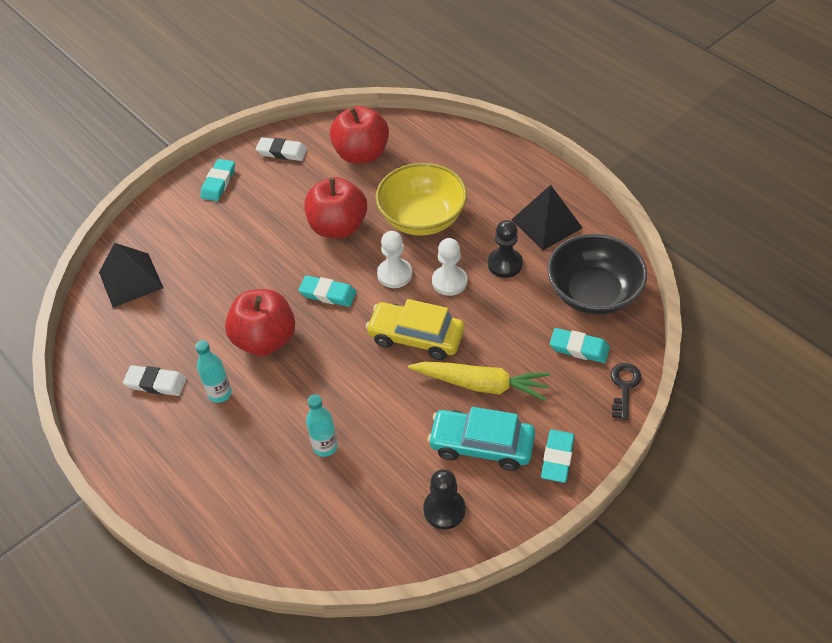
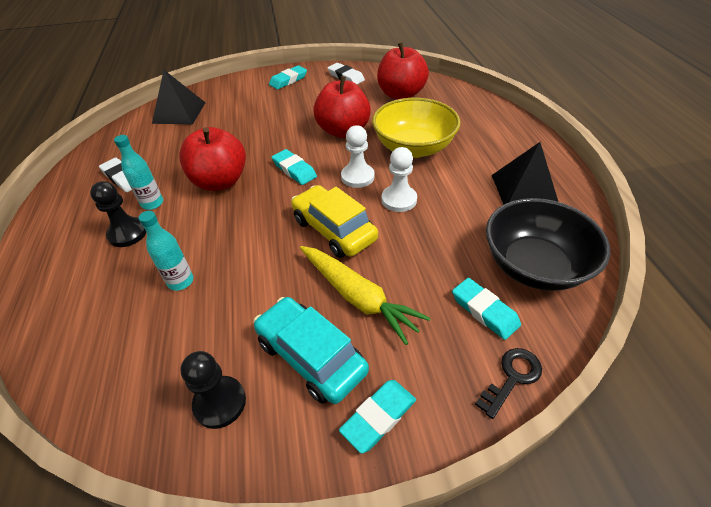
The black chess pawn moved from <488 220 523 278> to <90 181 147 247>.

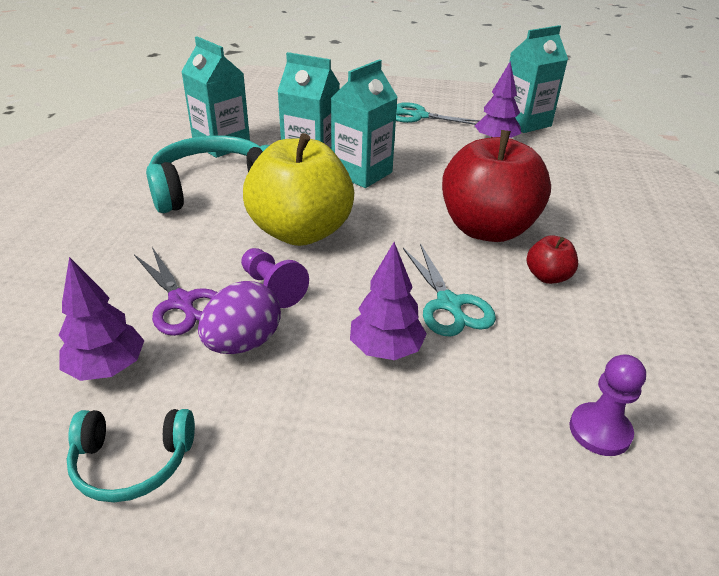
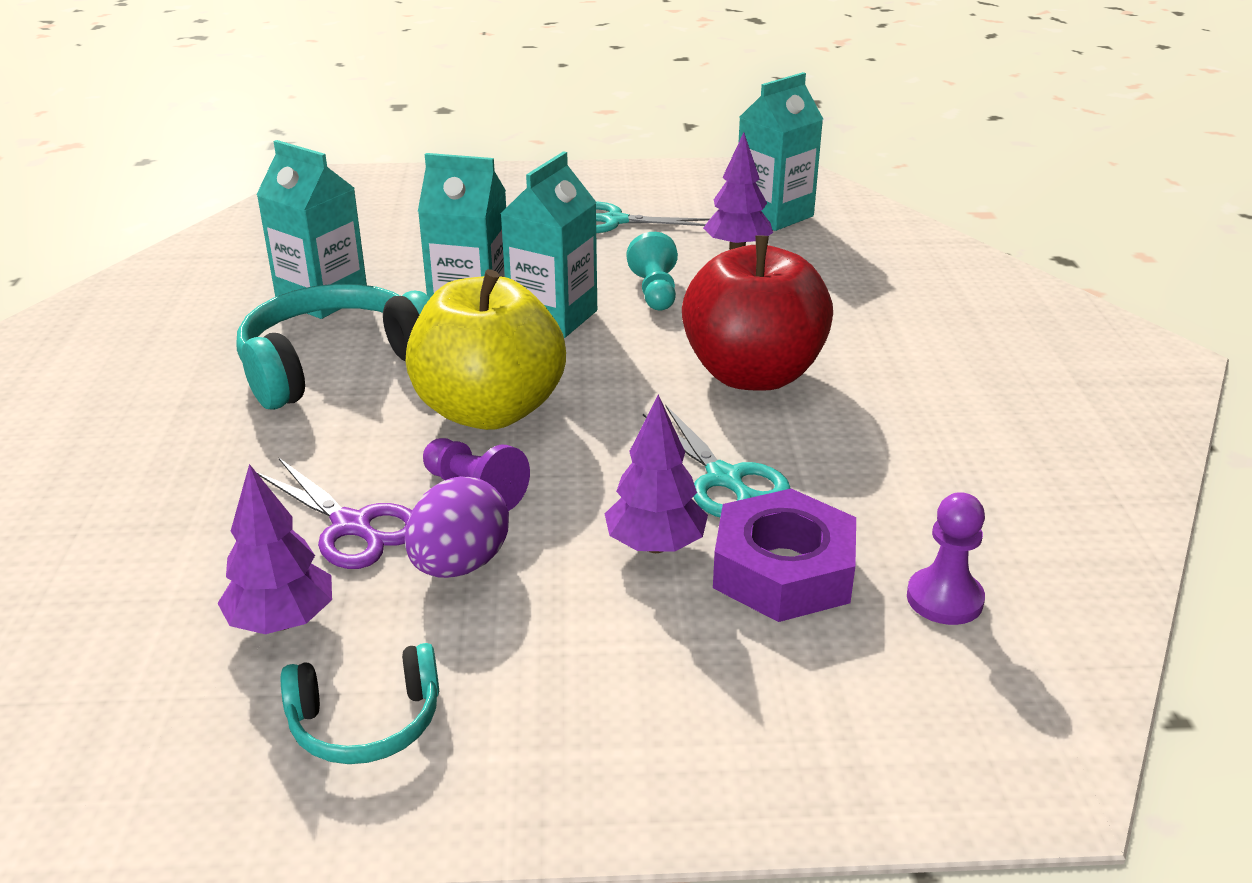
The scarlet toy apple at <527 235 578 284> disappeared. The turquoise chess pawn at <627 232 678 310> appeared. The royal purple nut at <713 489 856 622> appeared.

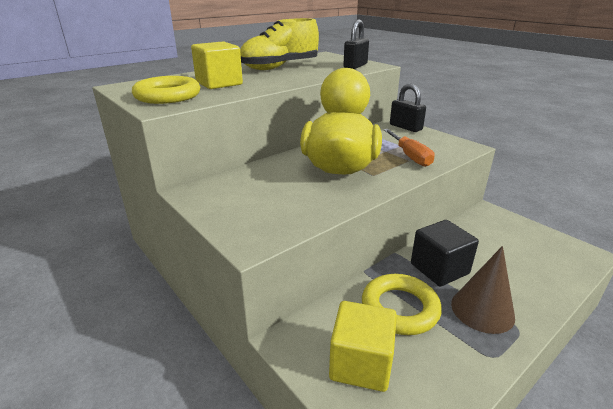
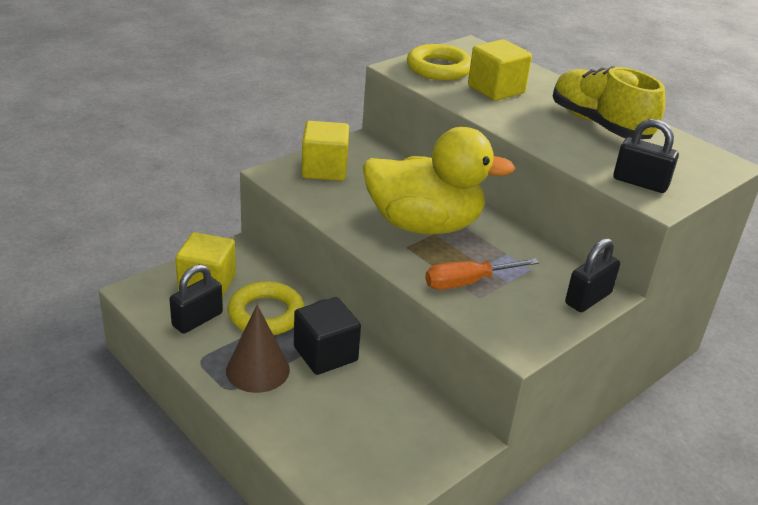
The black padlock at <169 264 223 334> appeared. The golden solid cube at <301 121 349 181> appeared.

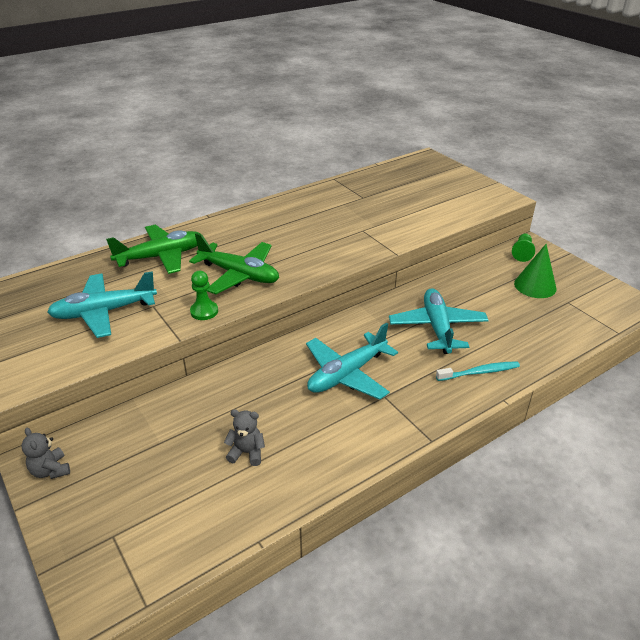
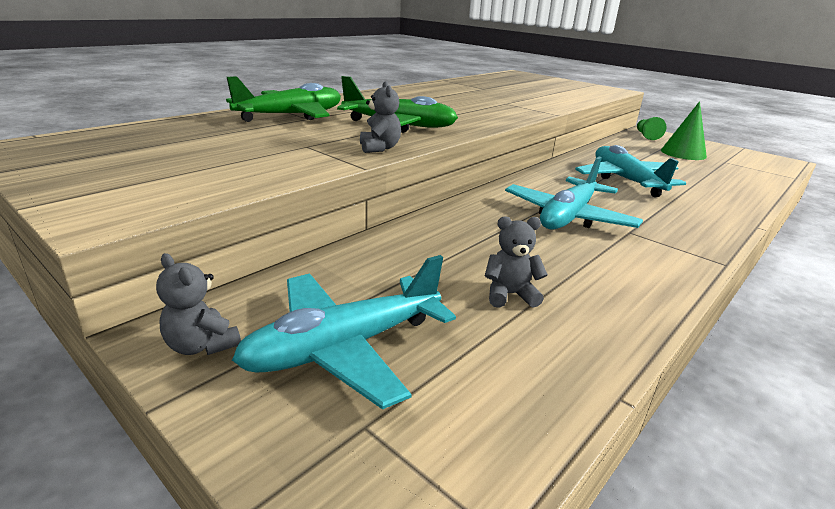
The turquoise tooth brush at <436 361 520 381> disappeared. The turquoise toy plane moved from <47 271 157 338> to <232 255 456 410>. The green chess pawn at <190 271 218 320> was replaced by the grey teddy bear at <360 81 401 153>.

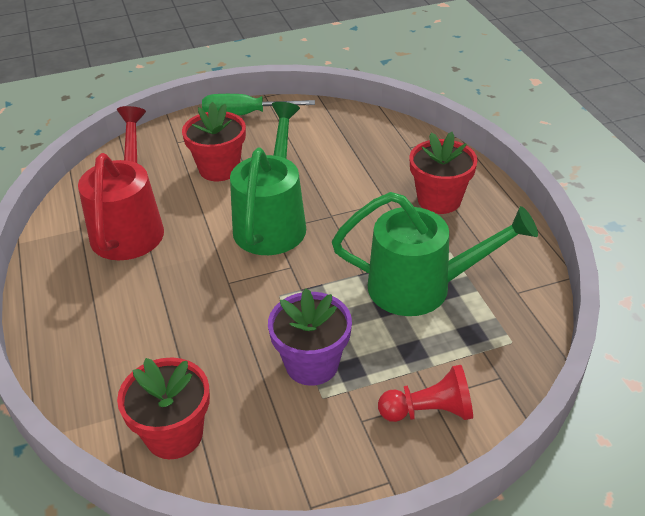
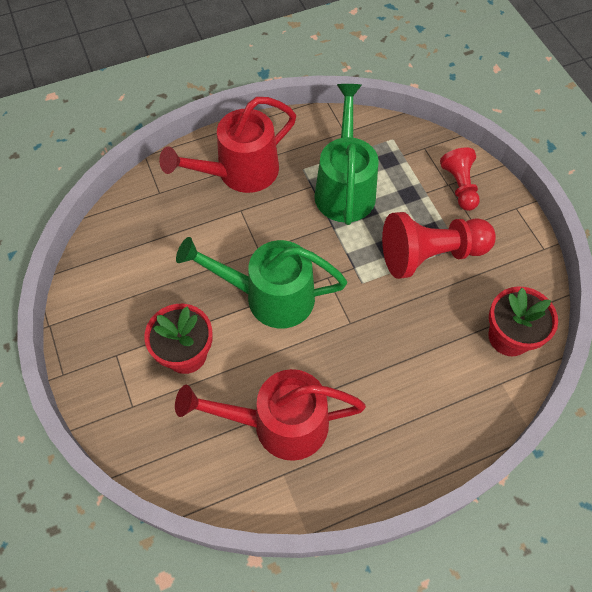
The green flat screwdriver at <202 94 315 116> disappeared. The royal purple flower pot at <268 288 352 386> was replaced by the scarlet chess pawn at <382 212 496 279>. The scarlet flower pot at <409 132 478 214> was replaced by the scarlet watering pot at <159 97 296 193>.

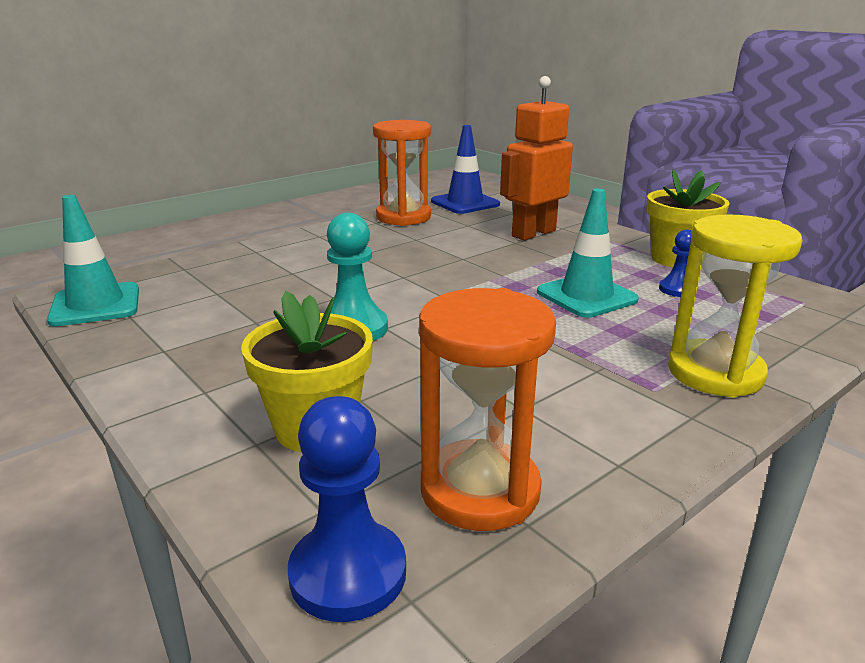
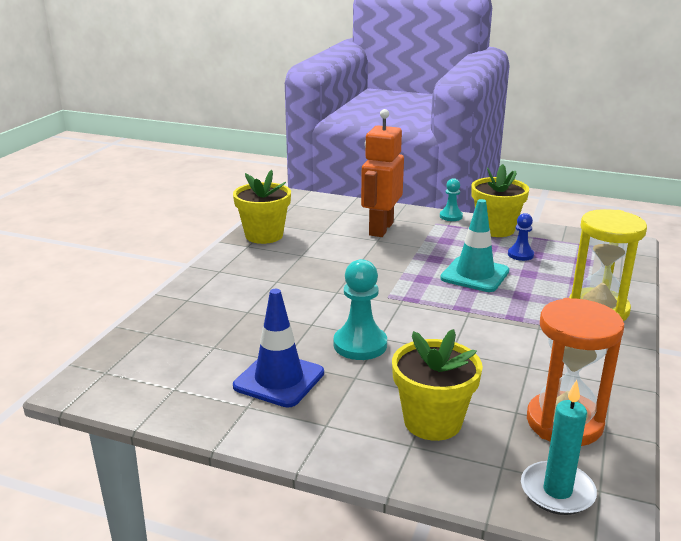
The turquoise safety cone at <47 195 139 326> disappeared. The turquoise chess pawn at <440 178 463 221> appeared. The blue safety cone moved from <431 125 500 214> to <233 289 324 408>. The blue chess pawn at <288 396 406 622> was replaced by the turquoise candle at <521 380 597 515>. The bright orange sandglass at <373 120 431 226> was replaced by the golden flower pot at <233 170 291 244>.

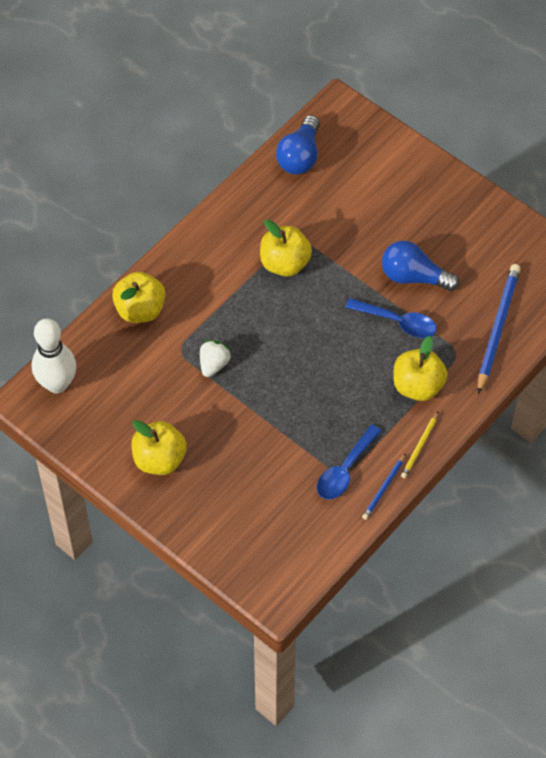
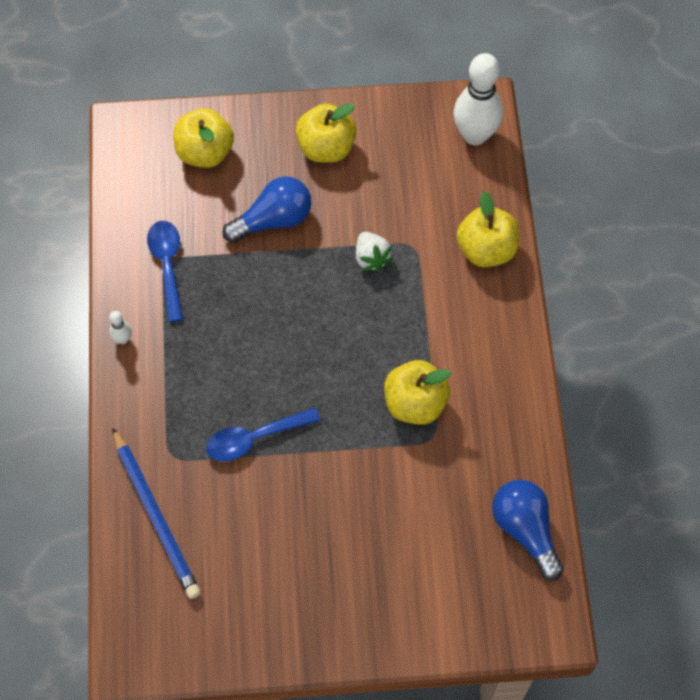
The blue pencil at <362 453 406 520> disappeared. The blue lightbulb moved from <382 241 459 291> to <223 176 311 243>. The golden toy apple moved from <394 336 447 401> to <173 108 234 168>. The golden pencil at <401 412 438 478> was replaced by the snow-white tenpin at <109 311 132 344>.

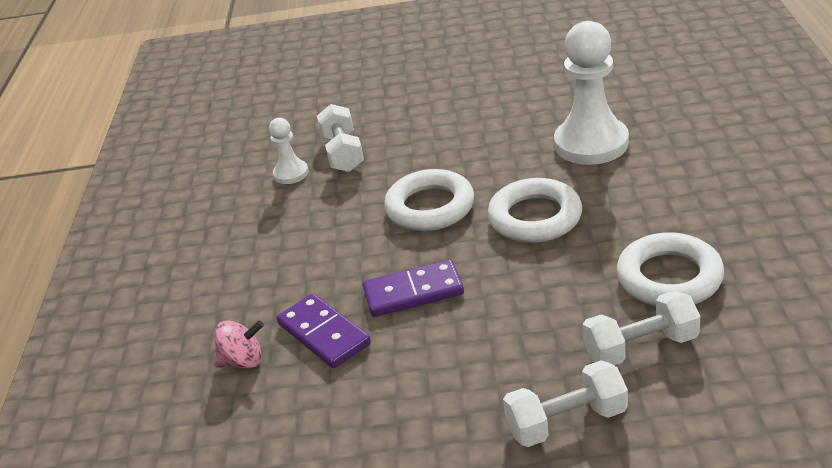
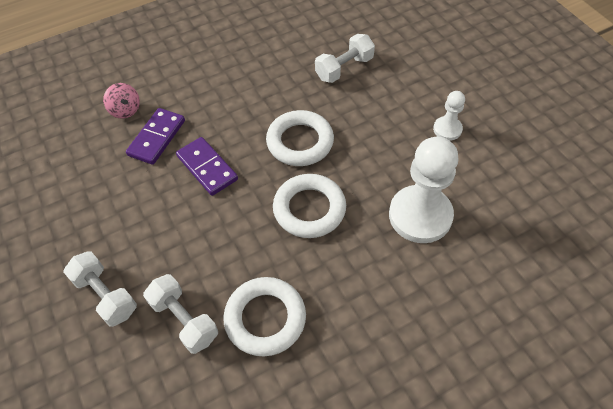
The snow-white chess pawn moved from <269 118 309 184> to <433 91 465 141>.

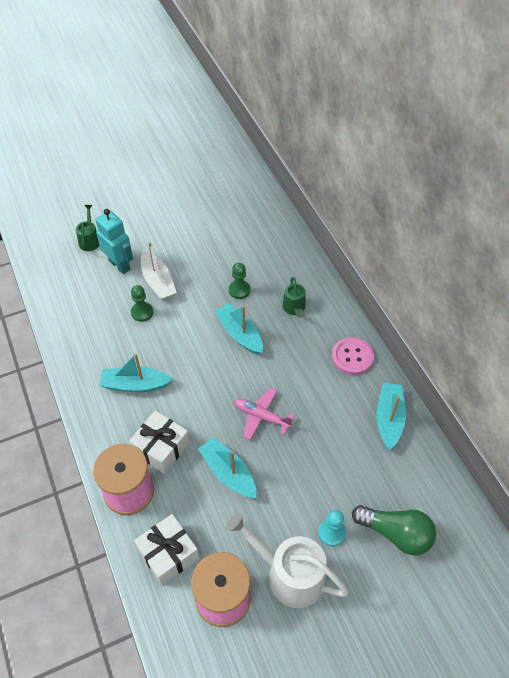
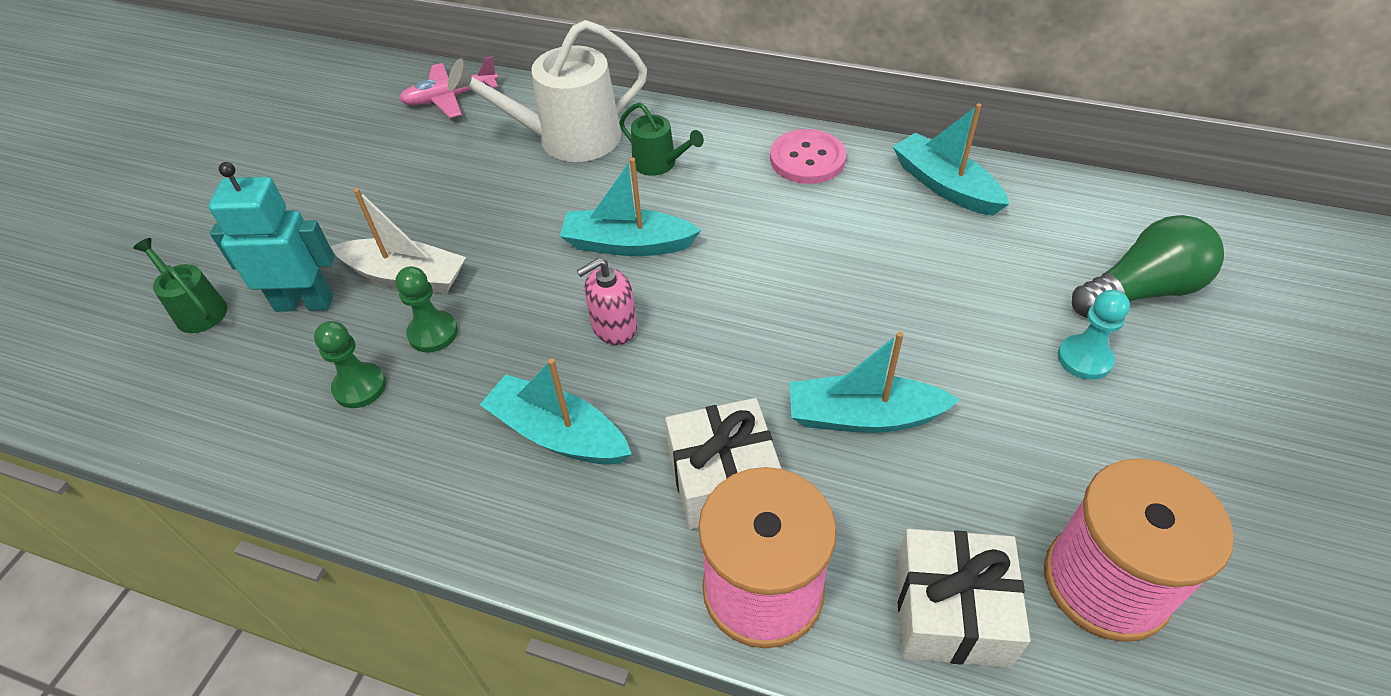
The rosy soap pump at <577 258 637 345> appeared. The snow-white watering pot moved from <226 512 349 608> to <448 20 647 162>. The green chess pawn moved from <229 263 250 299> to <314 321 386 408>. The rosy toy plane moved from <234 388 295 440> to <399 56 498 118>. The turquoise boat at <100 353 173 392> turned 75 degrees clockwise.

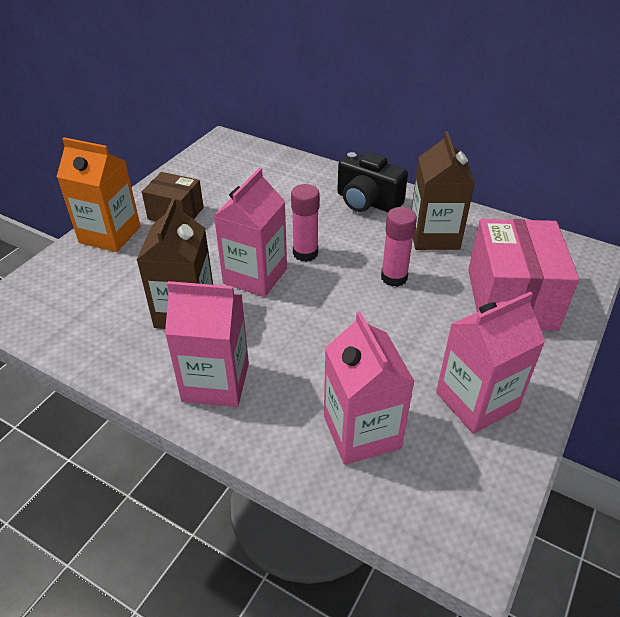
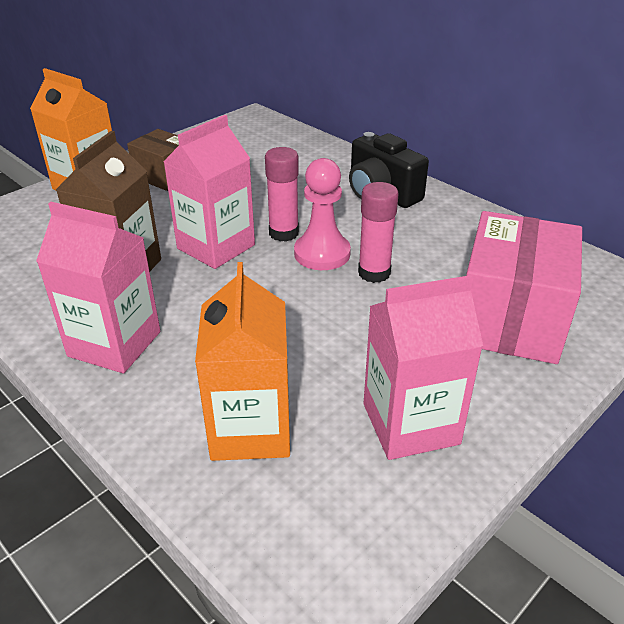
The russet milk carton at <411 131 475 250> disappeared. The rosy chess pawn at <294 158 351 270> appeared. The rosy milk carton at <324 311 415 465> became the bright orange milk carton at <195 262 290 461>.

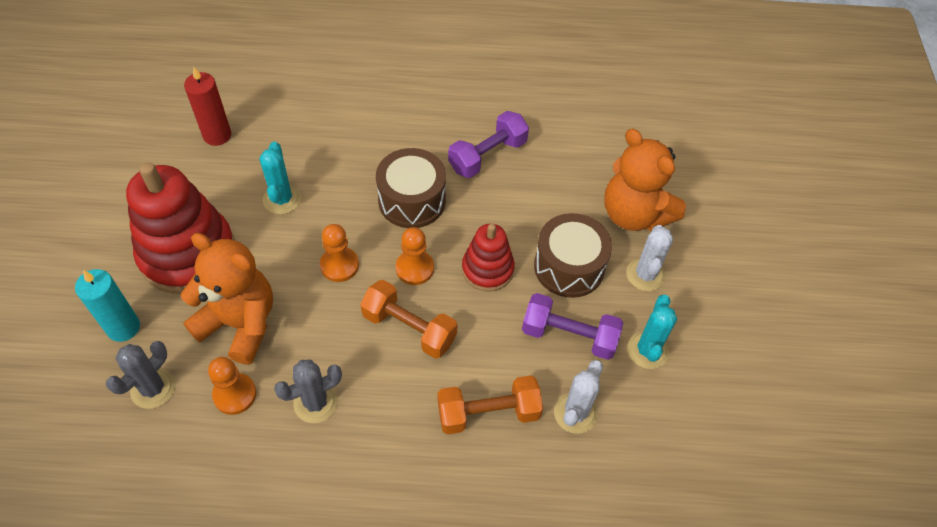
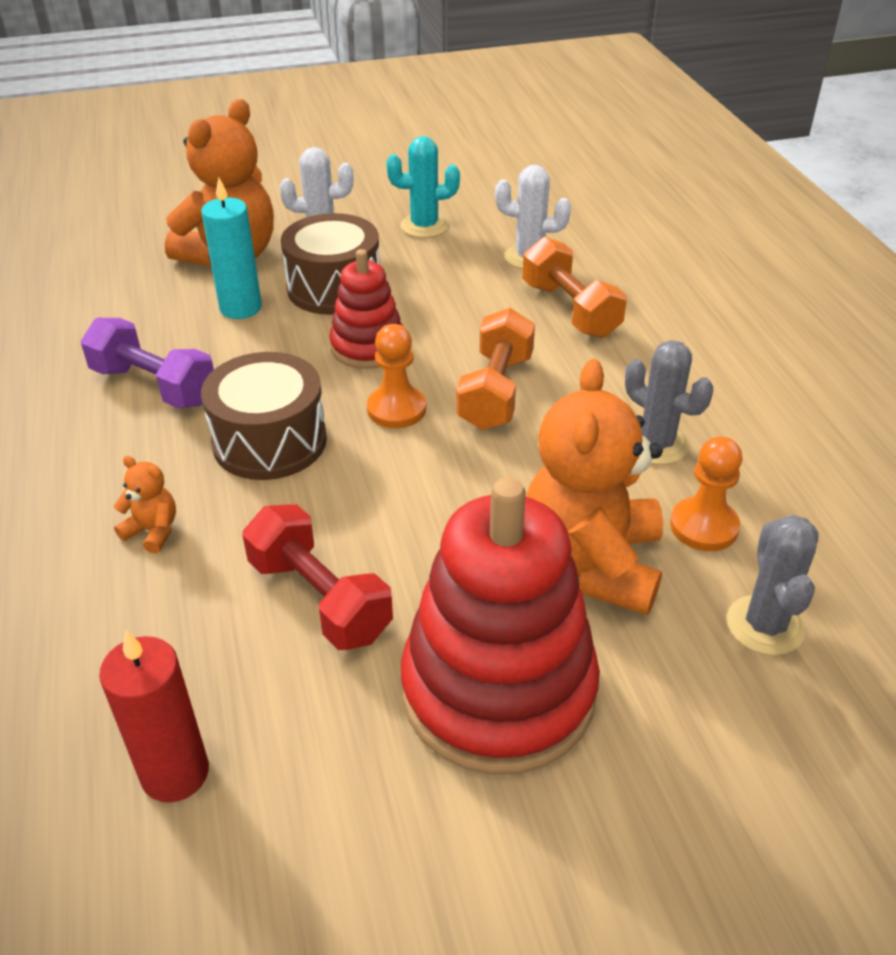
The bright orange chess pawn at <320 224 359 282> disappeared. The royal purple dumbbell at <522 293 623 360> disappeared. The bright orange teddy bear at <114 456 176 554> appeared. The turquoise candle moved from <75 269 140 342> to <201 177 262 319>. The turquoise saguaro cactus at <259 142 301 214> was replaced by the scarlet dumbbell at <242 504 393 650>. The grey saguaro cactus at <106 341 175 409> turned 75 degrees clockwise.

